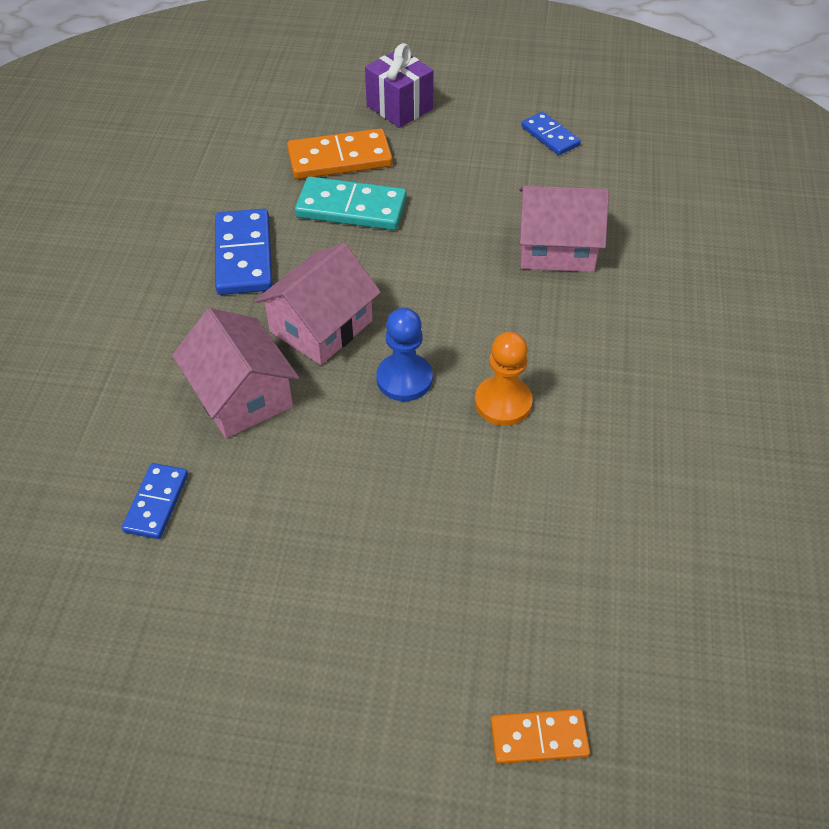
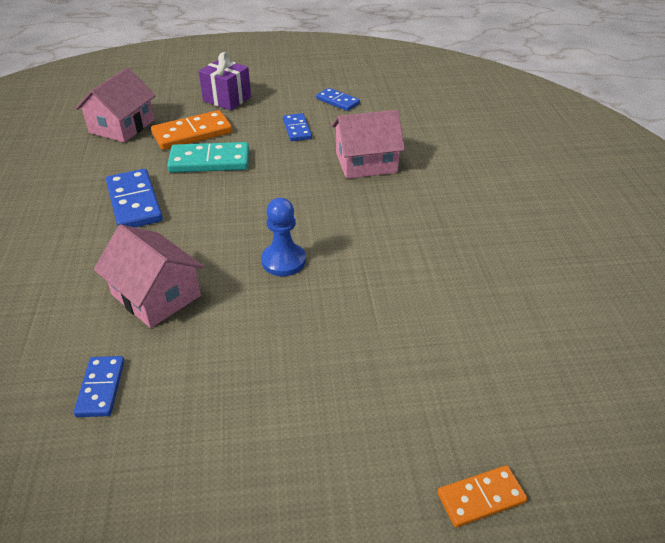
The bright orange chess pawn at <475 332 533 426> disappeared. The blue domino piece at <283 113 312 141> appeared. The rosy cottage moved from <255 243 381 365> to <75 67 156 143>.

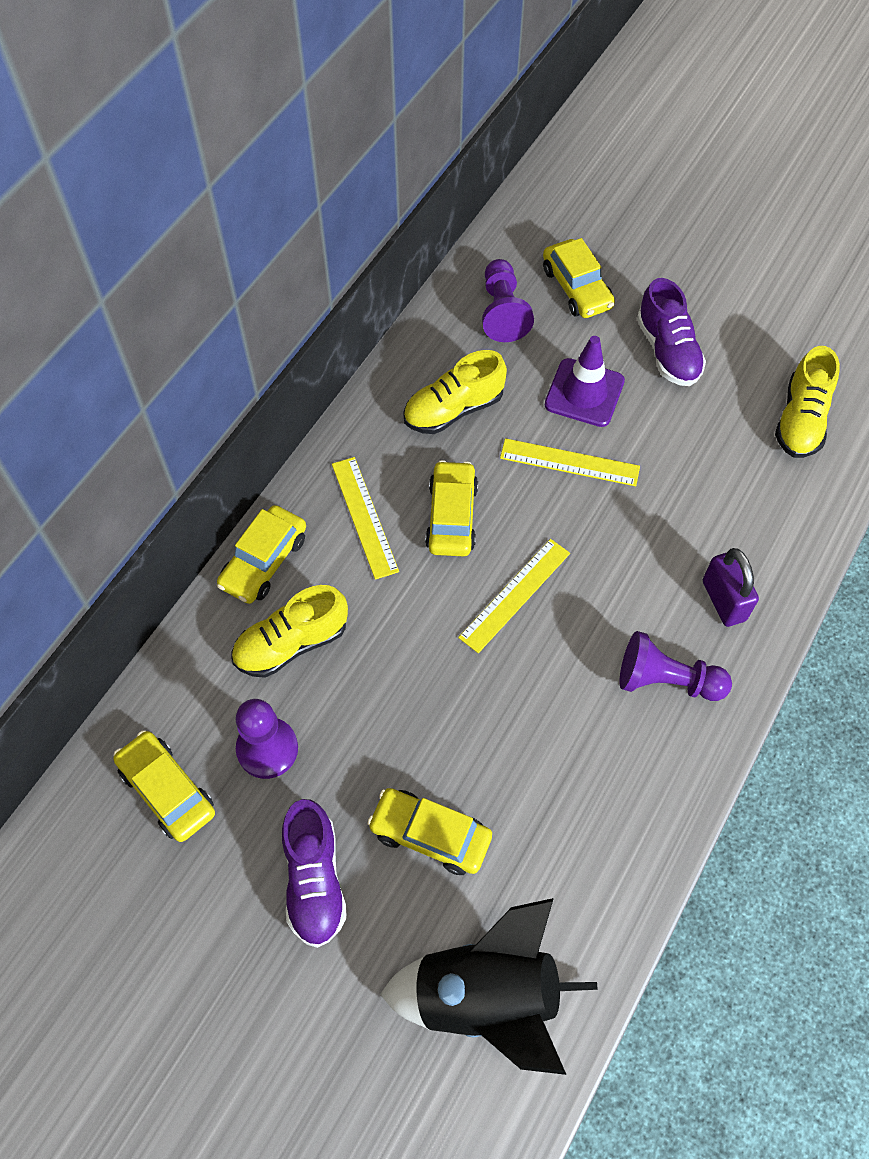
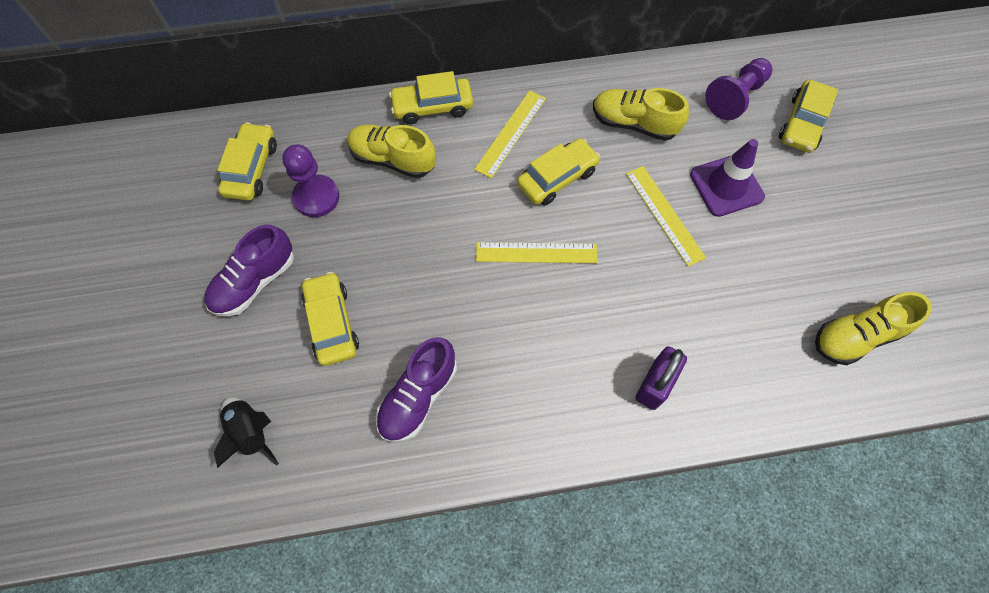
The royal purple chess pawn at <620 631 732 701> disappeared. The royal purple lace-up shoe moved from <637 278 706 386> to <376 337 457 442>. The black spaceship at <380 898 598 1075> changed to 0.53 times the size.

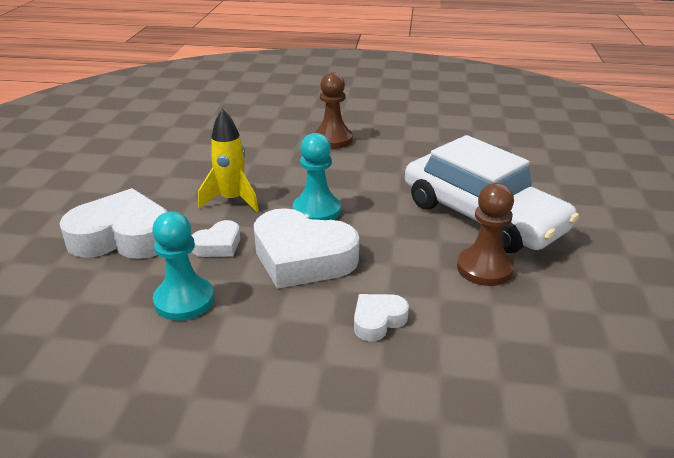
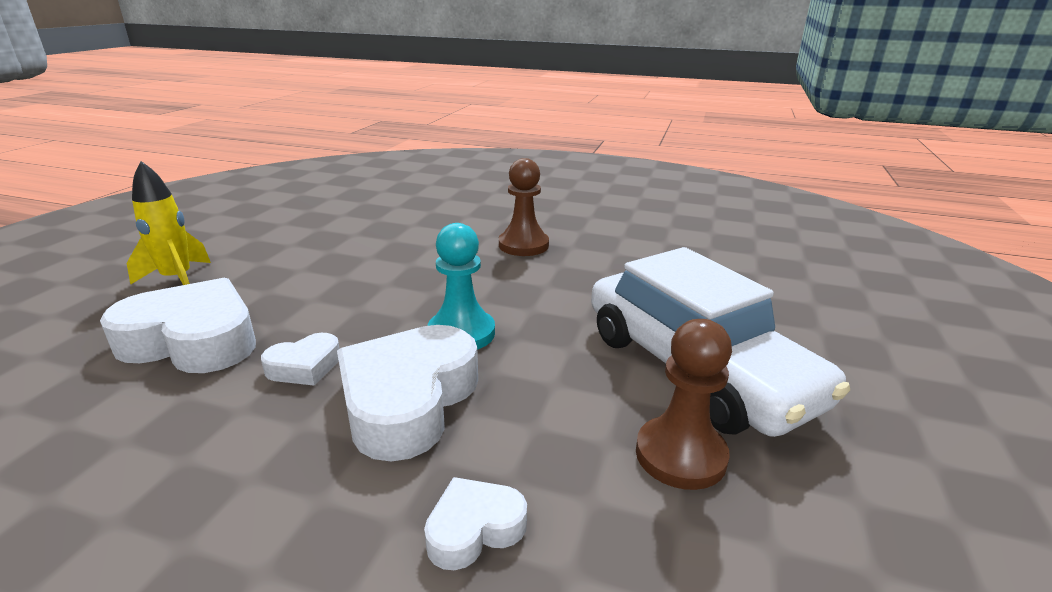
The turquoise chess pawn at <152 211 214 321> disappeared. The golden spaceship moved from <198 109 259 212> to <127 161 211 285>. The snow-white love heart at <254 208 359 289> turned 75 degrees clockwise.

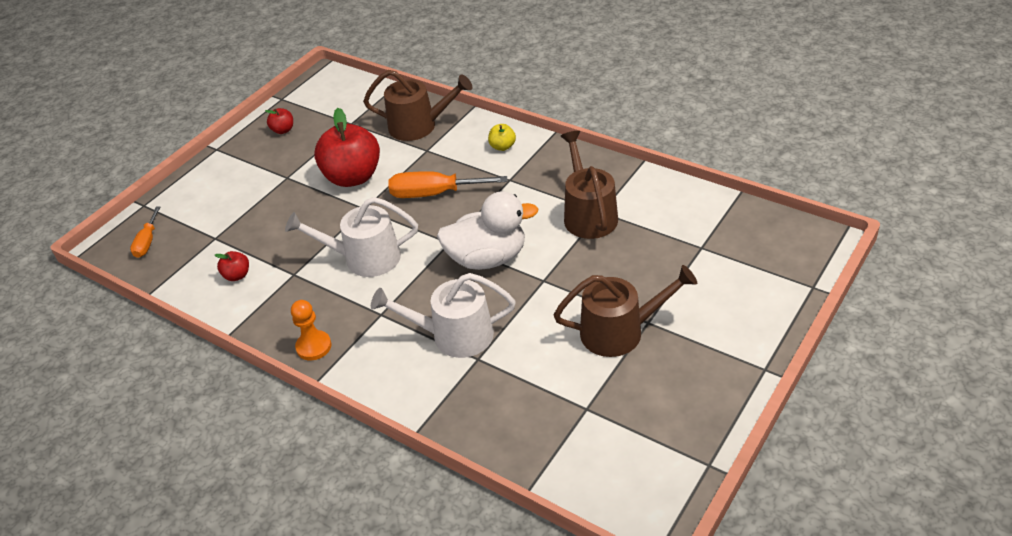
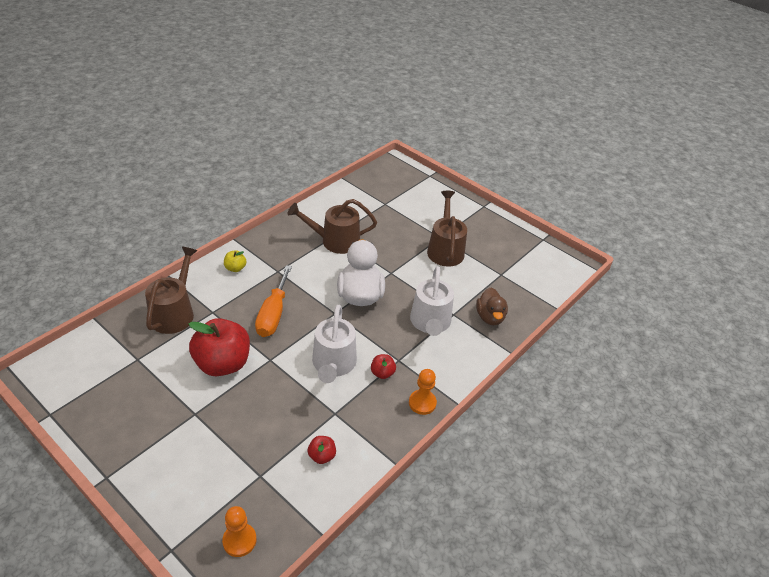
The russet duck at <476 288 508 325> appeared. The scarlet toy apple moved from <265 108 293 134> to <371 354 396 379>. The bright orange flat screwdriver at <130 206 160 258> was replaced by the bright orange chess pawn at <222 506 257 557>.

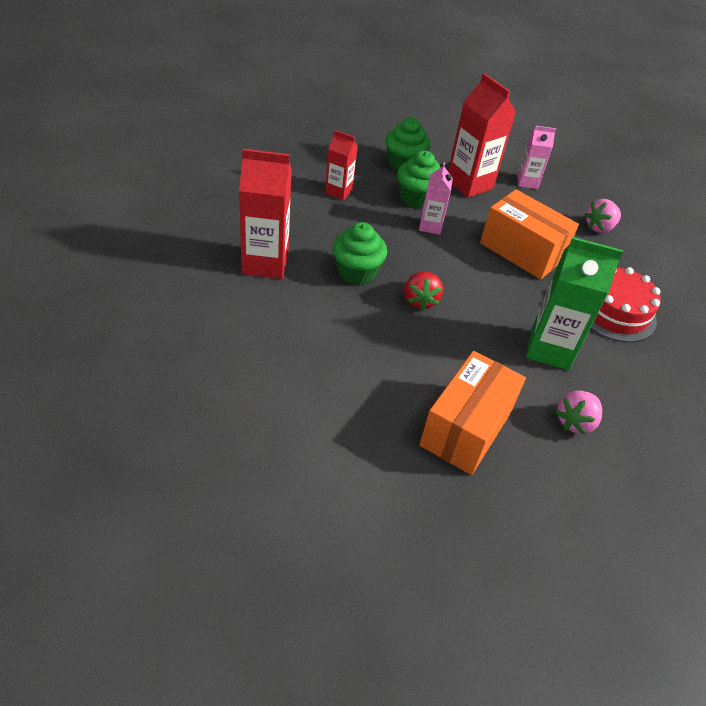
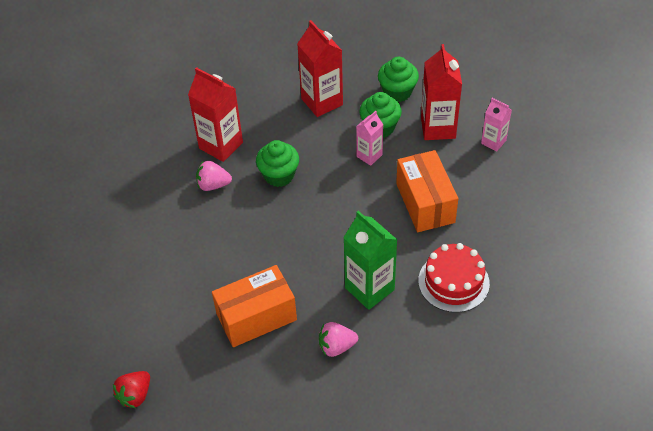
The scarlet toy strawberry moved from <404 271 443 311> to <113 371 150 408>. The rosy toy strawberry moved from <584 199 621 233> to <196 161 232 191>. The scarlet milk carton at <325 130 358 200> changed to 1.73 times the size.

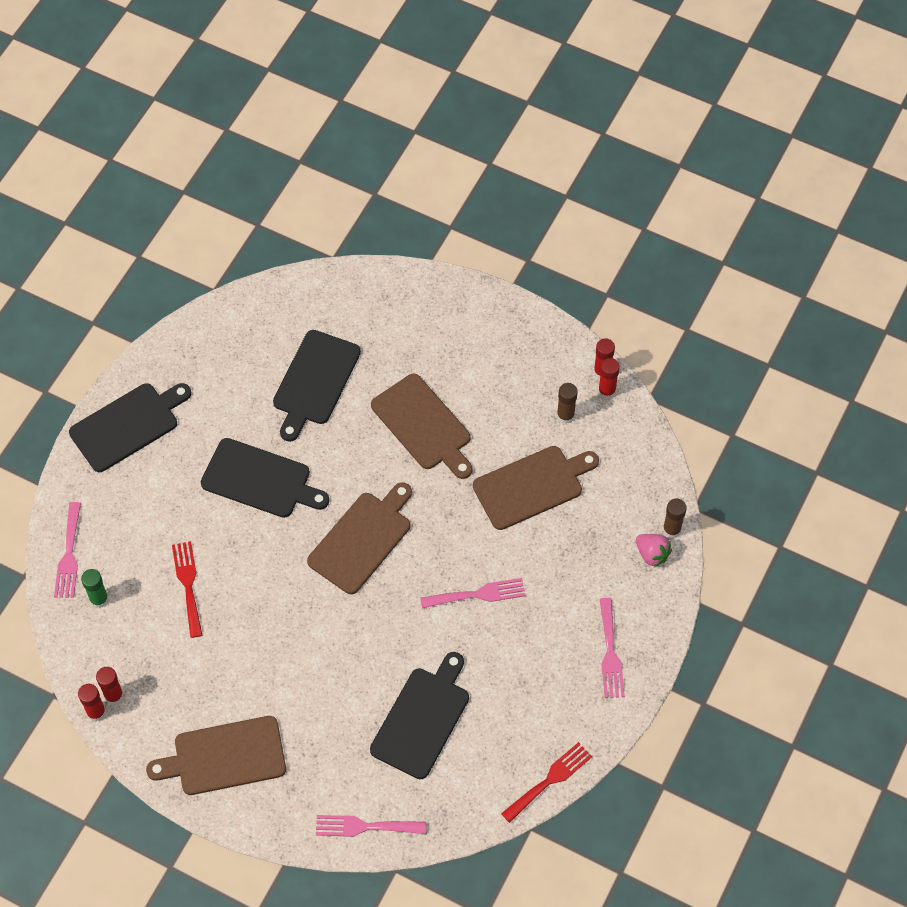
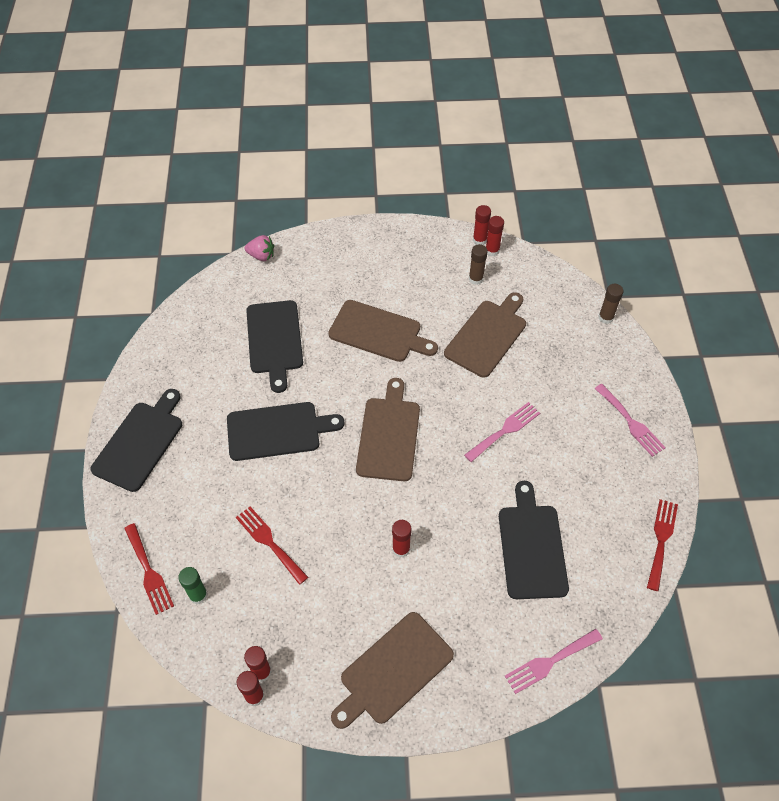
The scarlet glue stick at <392 520 412 558> appeared. The rosy toy strawberry moved from <636 534 672 567> to <244 235 274 261>. The rosy table fork at <54 502 81 598> became the scarlet table fork at <124 523 174 615>.

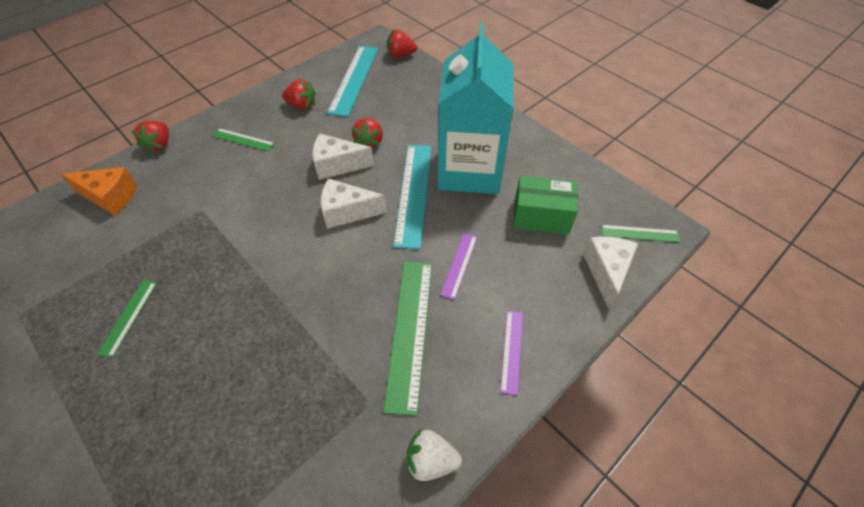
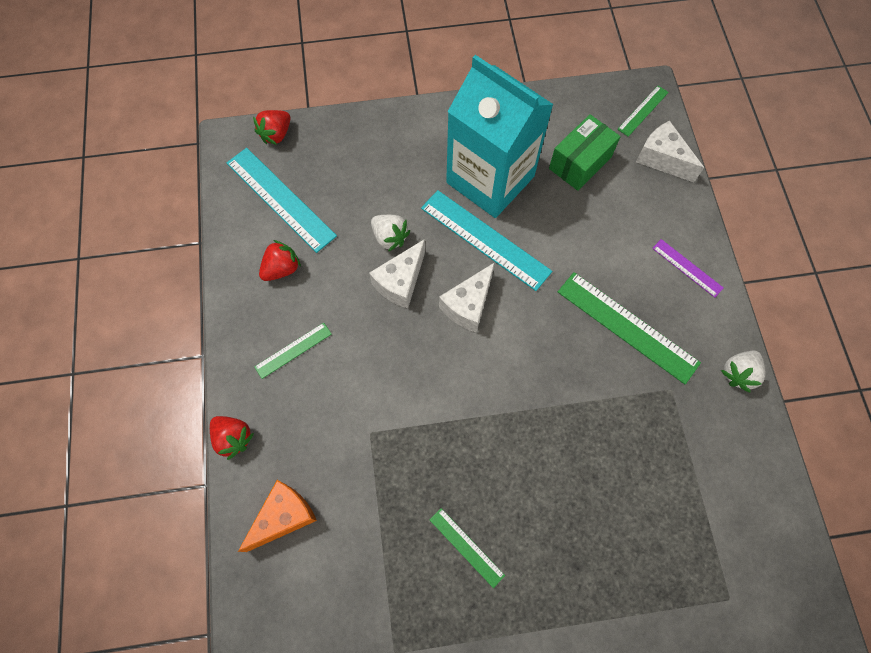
The royal purple straightedge at <440 233 477 300> disappeared. The scarlet toy strawberry at <352 118 383 148> became the snow-white toy strawberry at <371 215 410 252>.

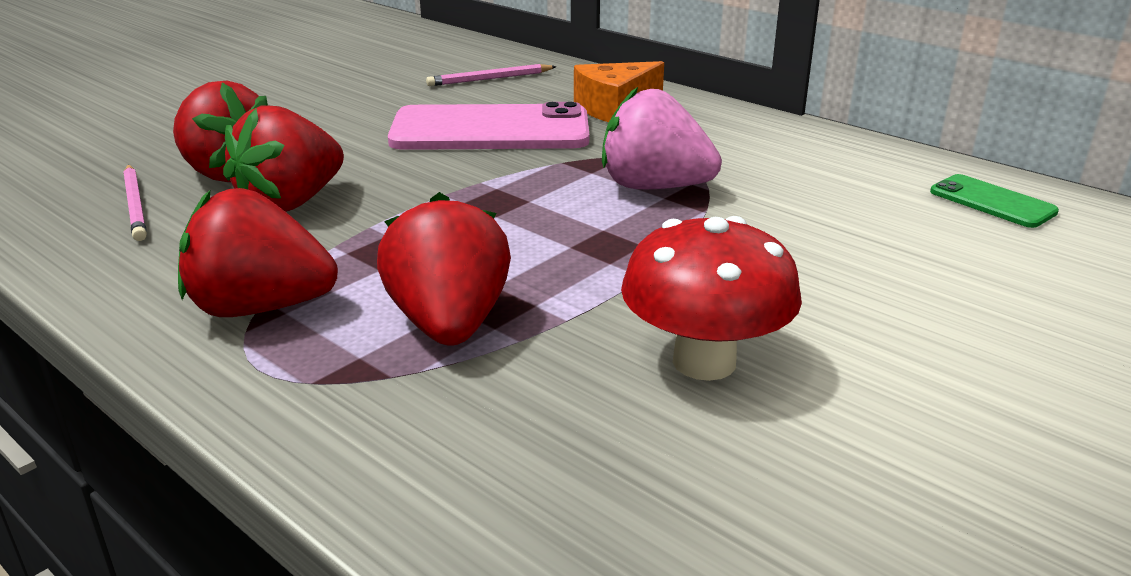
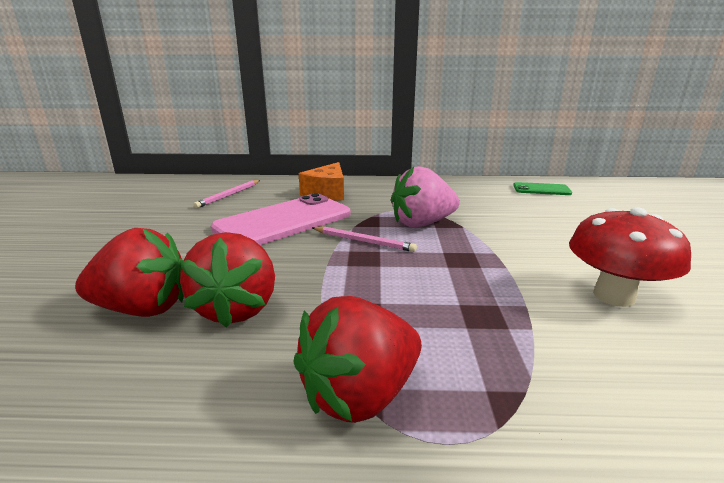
The scarlet toy strawberry at <377 192 511 346> disappeared. The rosy pencil moved from <123 165 147 241> to <312 226 417 252>.

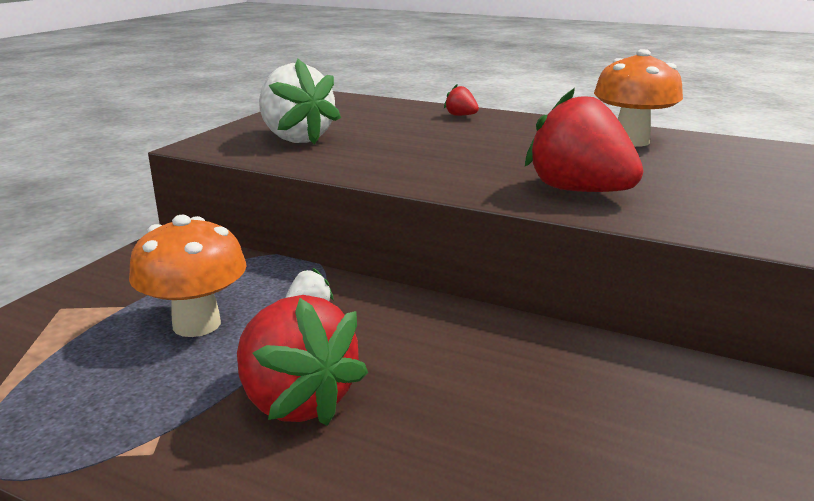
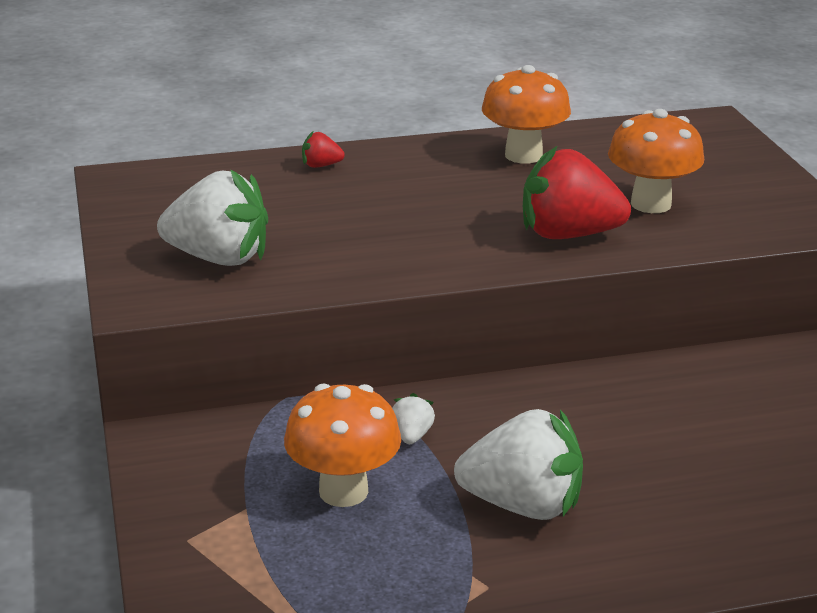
The bright orange toadstool at <608 109 704 213> appeared. The scarlet toy strawberry at <237 295 368 426> became the snow-white toy strawberry at <454 409 583 520>.

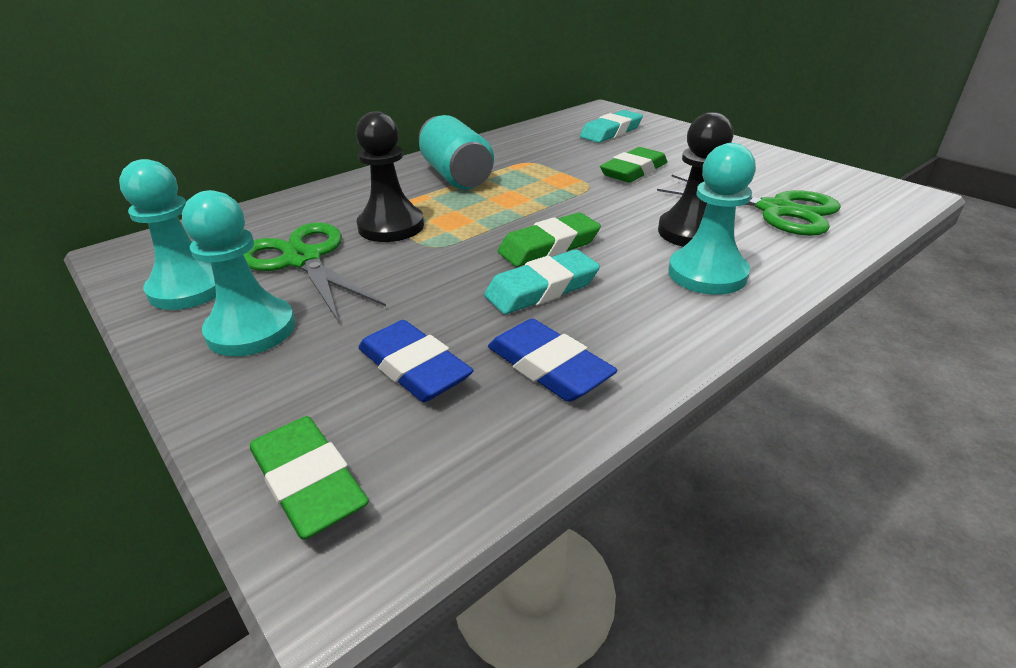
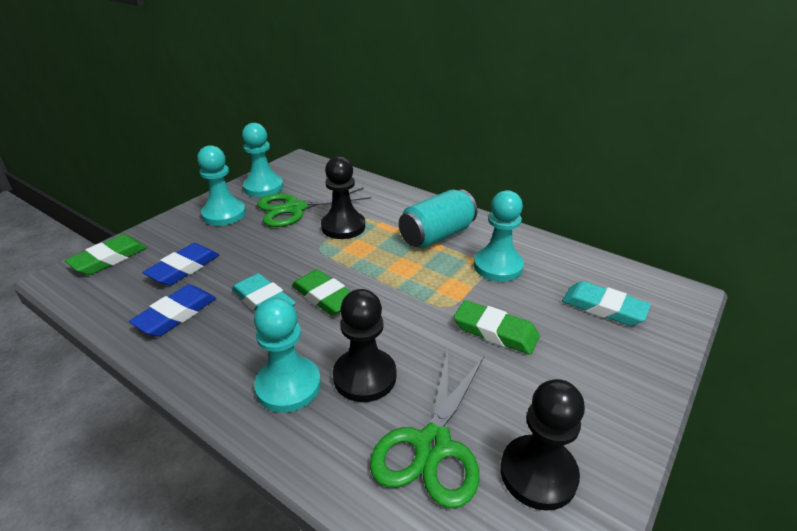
The turquoise chess pawn at <474 190 524 282> appeared. The black chess pawn at <500 379 585 511> appeared. The green shears at <243 222 386 322> turned 150 degrees counterclockwise.

